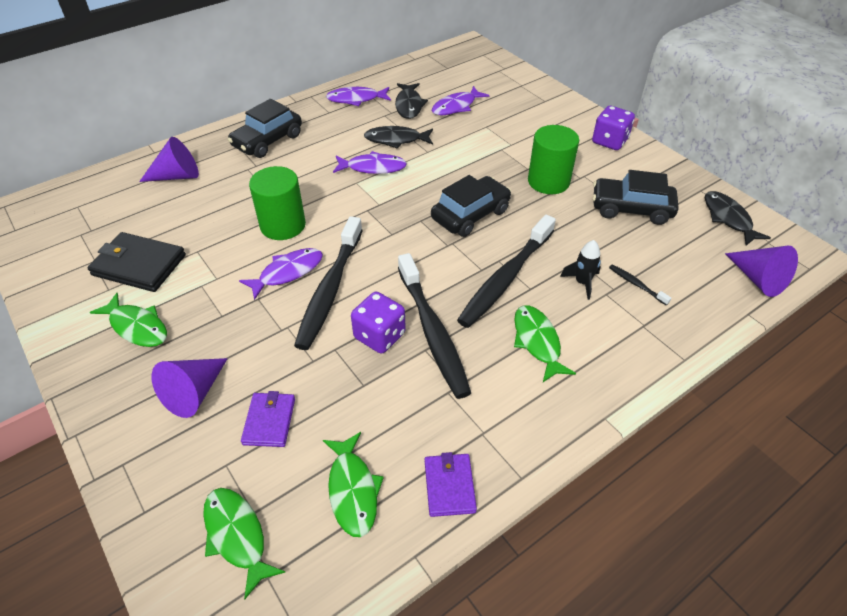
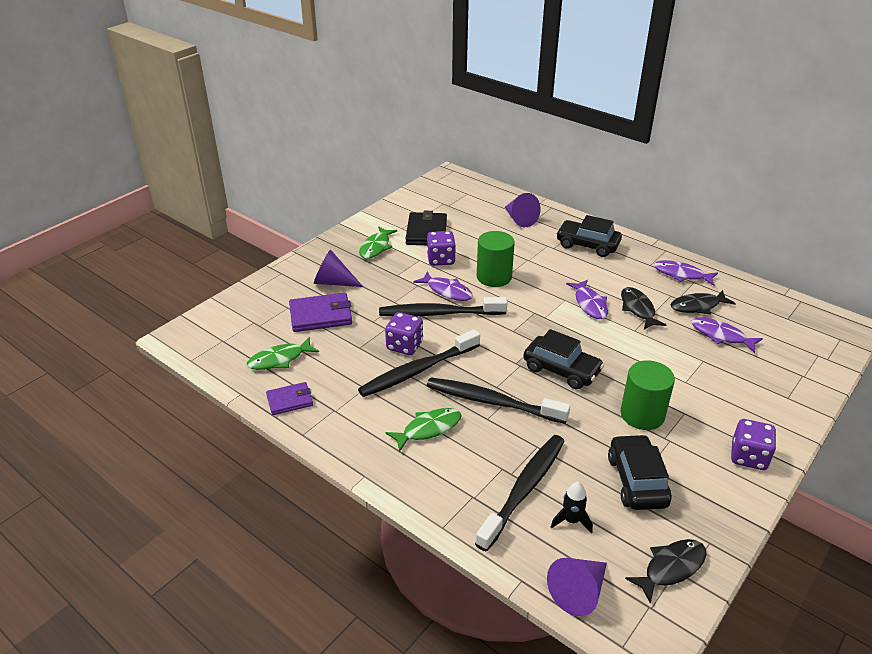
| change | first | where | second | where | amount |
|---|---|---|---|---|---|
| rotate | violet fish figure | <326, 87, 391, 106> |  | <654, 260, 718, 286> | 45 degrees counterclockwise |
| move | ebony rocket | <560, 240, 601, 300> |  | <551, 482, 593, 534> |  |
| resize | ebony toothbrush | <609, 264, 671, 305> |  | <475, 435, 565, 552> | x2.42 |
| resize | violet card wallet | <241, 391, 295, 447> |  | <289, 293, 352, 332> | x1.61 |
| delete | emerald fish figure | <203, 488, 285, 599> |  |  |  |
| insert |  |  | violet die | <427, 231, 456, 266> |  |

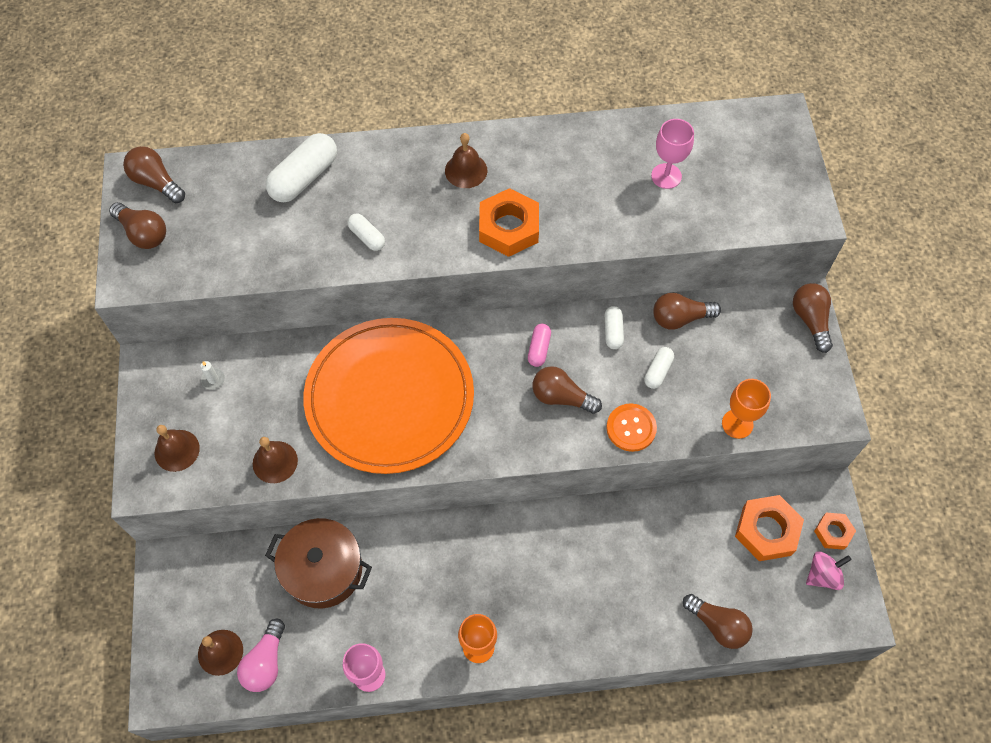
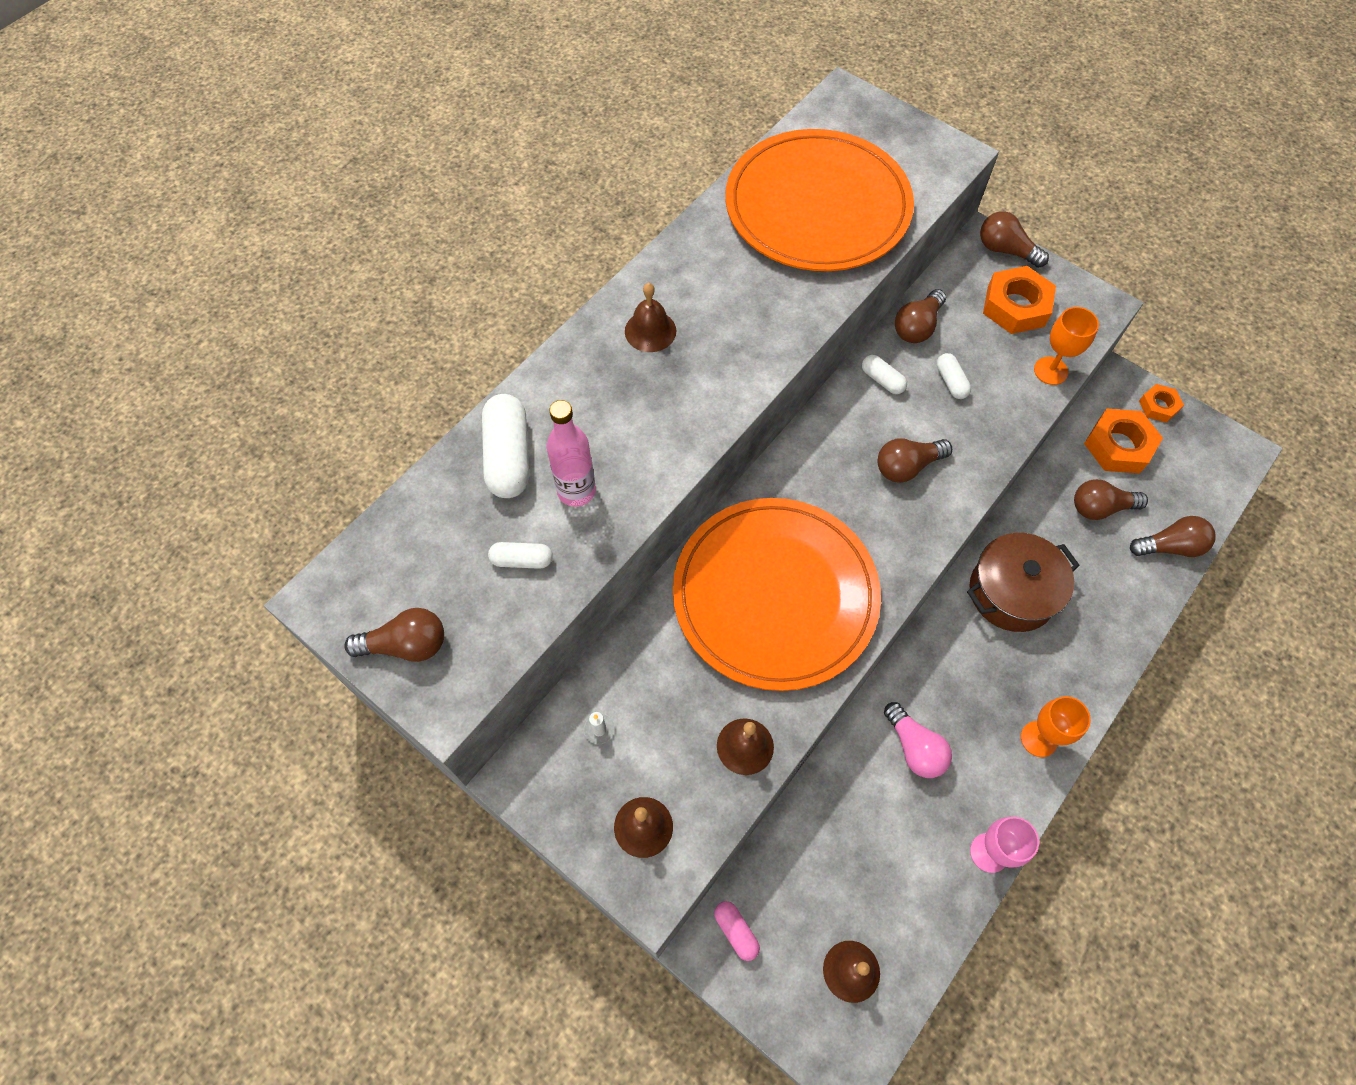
| change | first | where | second | where | amount |
|---|---|---|---|---|---|
| replace | pink goblet | <651, 119, 694, 189> | orange-coloured flat dish | <725, 129, 914, 271> |  |
| move | brown light bulb | <123, 146, 185, 203> |  | <1074, 479, 1148, 520> |  |
| move | orange-coloured hexagon nut | <479, 188, 539, 257> |  | <983, 266, 1056, 334> |  |
| move | snow-white pill | <347, 213, 385, 251> |  | <488, 542, 553, 569> |  |
| move | pink pill | <528, 324, 551, 367> |  | <714, 901, 760, 961> |  |
| delete | orange-coloured button | <606, 403, 657, 452> |  |  |  |
| move | brown stockpot | <265, 518, 372, 608> |  | <967, 533, 1079, 632> |  |
| delete | pink spinning top | <806, 551, 852, 590> |  |  |  |
| move | pink light bulb | <237, 619, 285, 692> |  | <884, 702, 952, 778> |  |
| insert |  |  | pink drink bottle | <546, 400, 596, 507> |  |

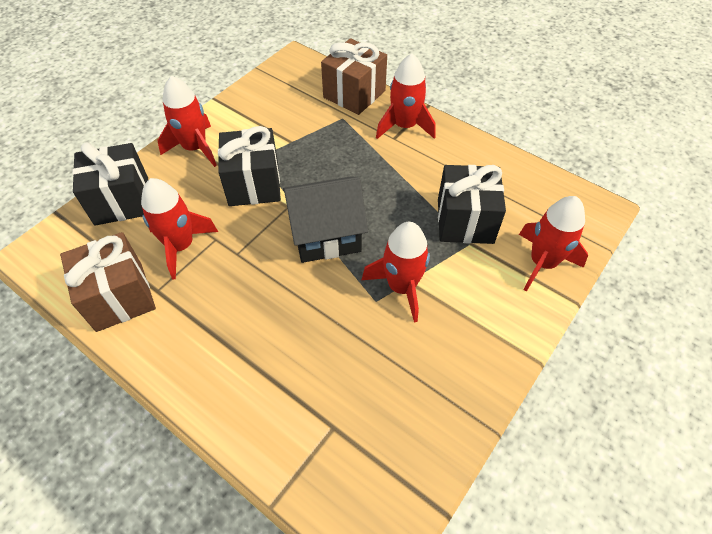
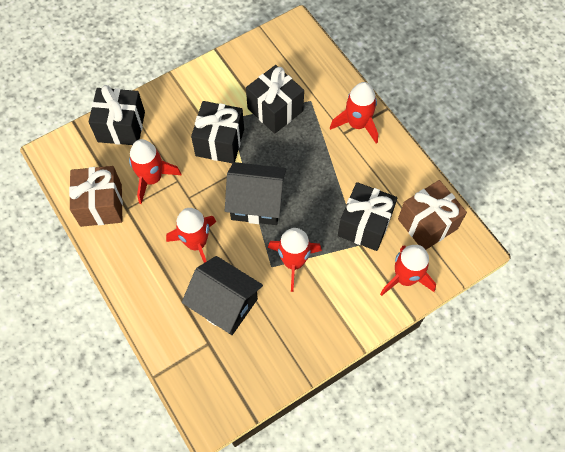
| change | first | where | second | where | amount |
|---|---|---|---|---|---|
| move | brown gift | <321, 38, 387, 115> |  | <398, 180, 467, 250> |  |
| move | scarlet rocket | <158, 76, 217, 167> |  | <166, 208, 216, 263> |  |
| insert |  |  | ebony gift | <246, 65, 304, 134> |  |
| insert |  |  | ebony house | <182, 256, 263, 335> |  |

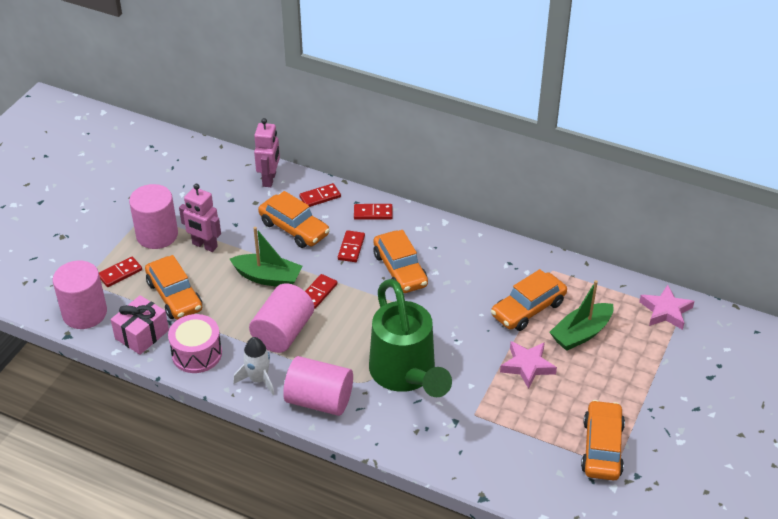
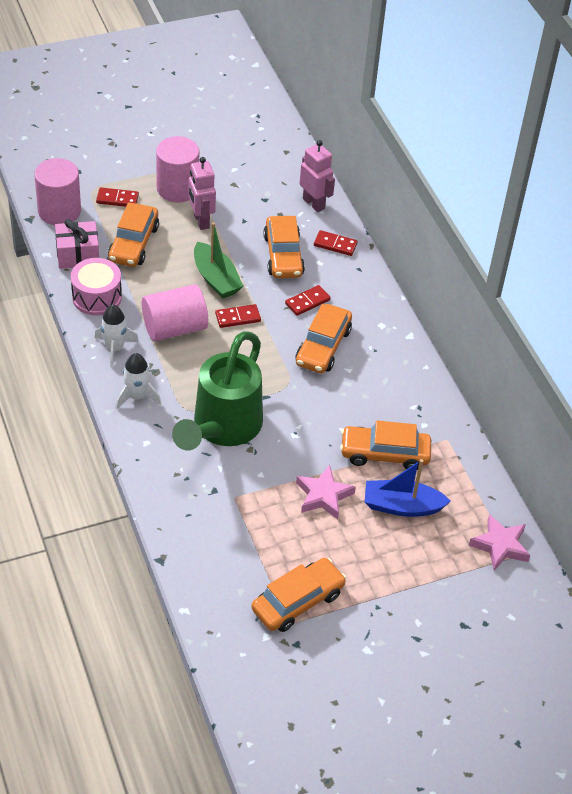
| change | first | where | second | where | amount |
|---|---|---|---|---|---|
| rotate | pink robot | <254, 118, 280, 187> |  | <300, 140, 335, 212> | 90 degrees counterclockwise |
| delete | scarlet domino piece | <354, 204, 393, 220> |  |  |  |
| recolor | emerald boat | <550, 280, 613, 351> | blue boat | <365, 459, 451, 517> |  |
| replace | pink cylinder shape | <283, 356, 353, 416> | snow-white rocket | <116, 353, 161, 409> |  |

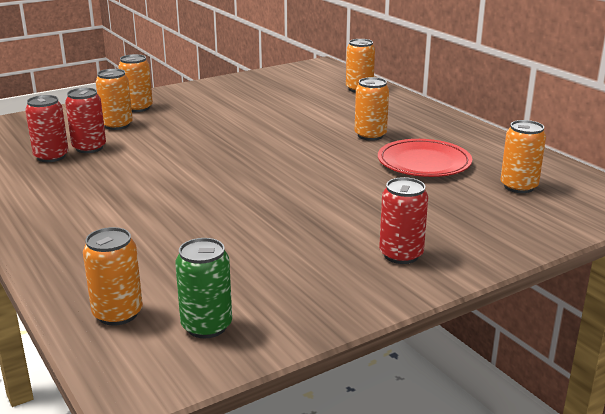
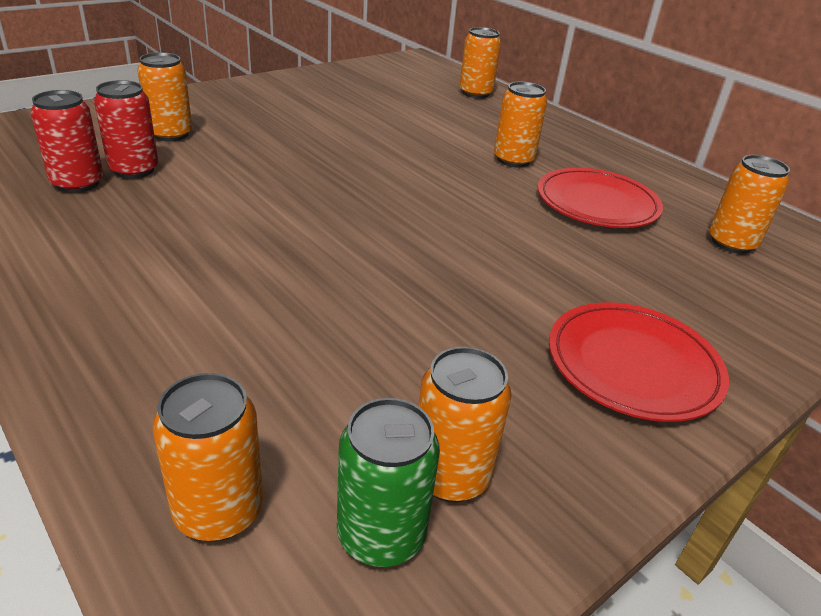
| change | first | where | second | where | amount |
|---|---|---|---|---|---|
| move | orange-coloured can | <118, 54, 153, 112> |  | <418, 347, 512, 502> |  |
| replace | scarlet can | <379, 177, 428, 264> | scarlet flat dish | <549, 302, 729, 422> |  |

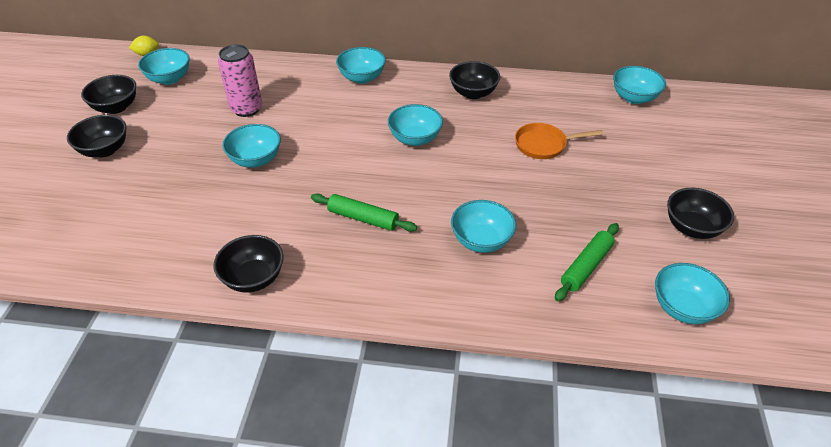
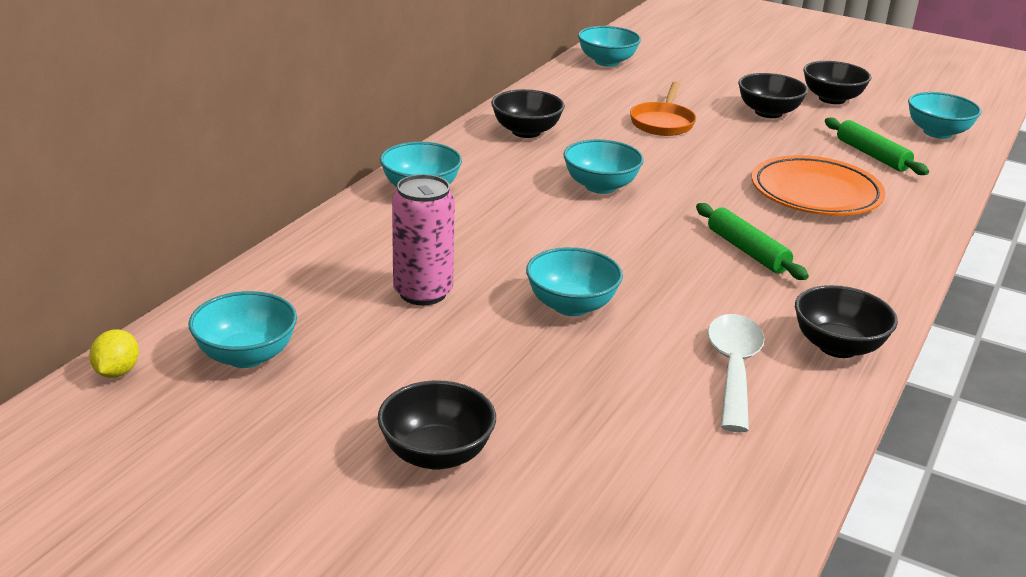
| change | first | where | second | where | amount |
|---|---|---|---|---|---|
| move | ebony deep dish | <81, 75, 136, 114> |  | <738, 73, 808, 118> |  |
| rotate | emerald rolling pin | <311, 193, 417, 232> |  | <696, 203, 809, 280> | 75 degrees counterclockwise |
| replace | turquoise deep dish | <451, 200, 516, 253> | orange-coloured flat dish | <752, 155, 885, 216> |  |
| insert |  |  | snow-white tablespoon | <708, 314, 764, 432> |  |

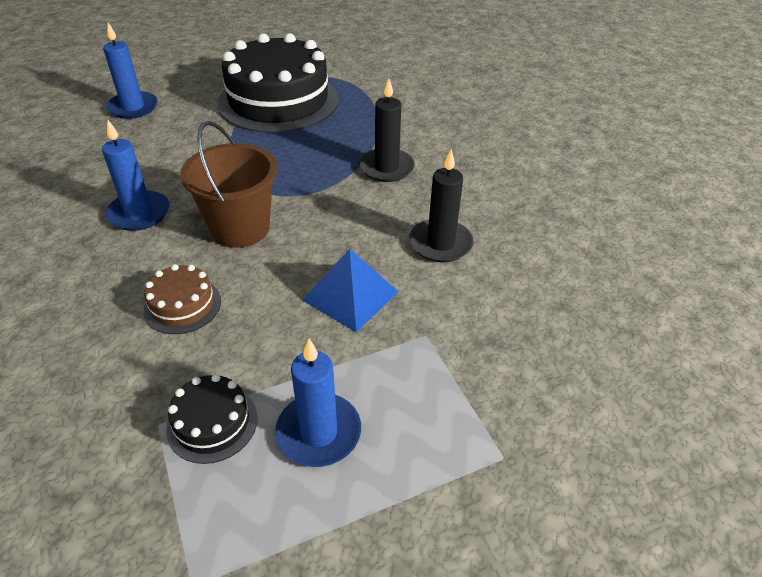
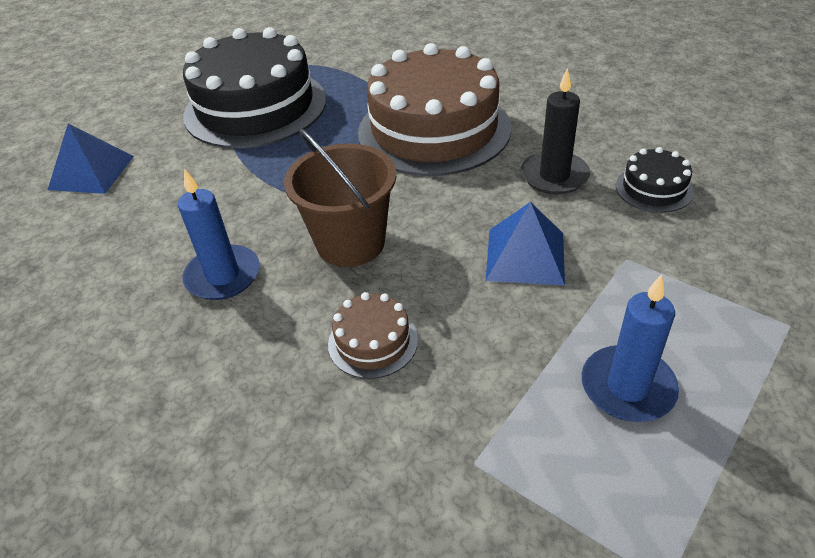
| change | first | where | second | where | amount |
|---|---|---|---|---|---|
| replace | blue pillar candle | <103, 23, 158, 119> | blue pyramid | <48, 124, 134, 194> |  |
| replace | ebony pillar candle | <359, 79, 415, 182> | brown layer cake | <358, 43, 511, 176> |  |
| move | ebony layer cake | <166, 374, 257, 464> |  | <616, 147, 694, 213> |  |

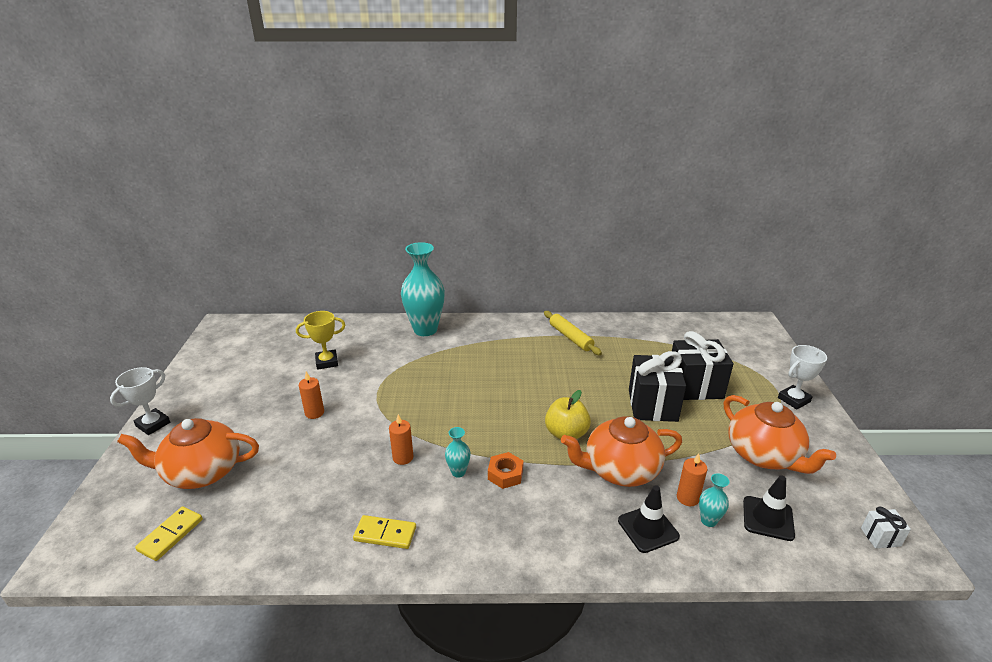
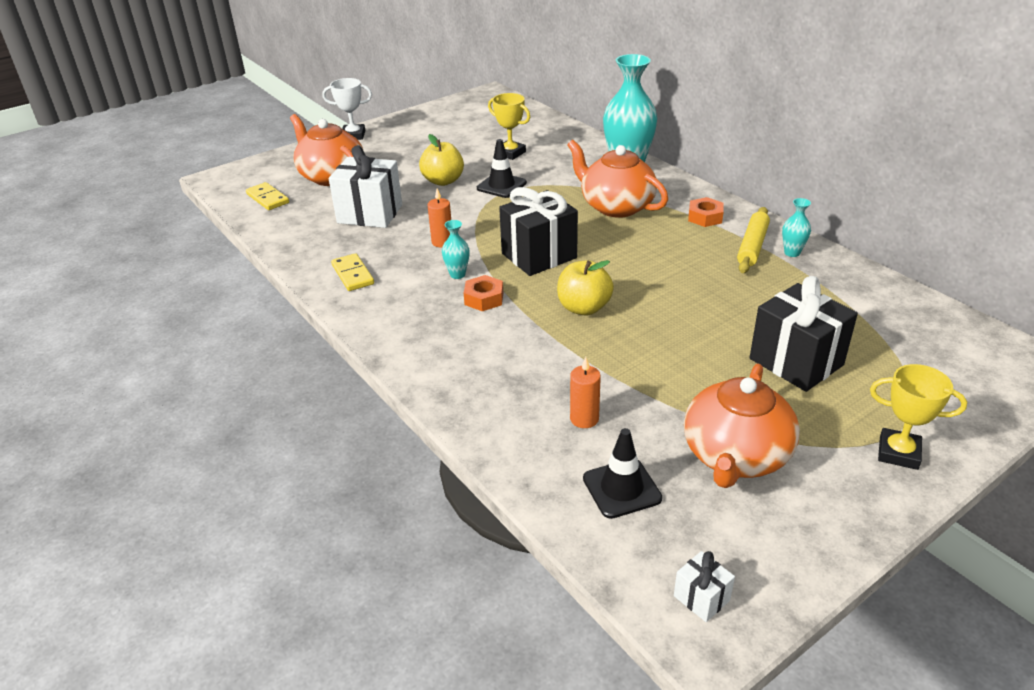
| change | first | where | second | where | amount |
|---|---|---|---|---|---|
| recolor | snow-white trophy | <778, 345, 827, 409> | bright yellow trophy | <870, 364, 967, 470> |  |
| move | ebony gift | <629, 351, 686, 422> |  | <499, 187, 578, 276> |  |
| replace | orange-coloured pillar candle | <299, 372, 324, 419> | bright yellow toy apple | <419, 134, 464, 186> |  |
| move | orange-coloured tea pot | <561, 416, 682, 487> |  | <567, 140, 668, 218> |  |
| move | turquoise vase | <699, 473, 729, 527> |  | <782, 198, 811, 257> |  |
| move | ebony safety cone | <618, 485, 680, 553> |  | <477, 139, 527, 198> |  |
| rotate | bright yellow domino piece | <135, 506, 203, 561> |  | <246, 182, 289, 210> | 60 degrees clockwise |
| insert |  |  | snow-white gift | <329, 145, 402, 228> |  |
| insert |  |  | orange-coloured hexagon nut | <688, 197, 724, 227> |  |

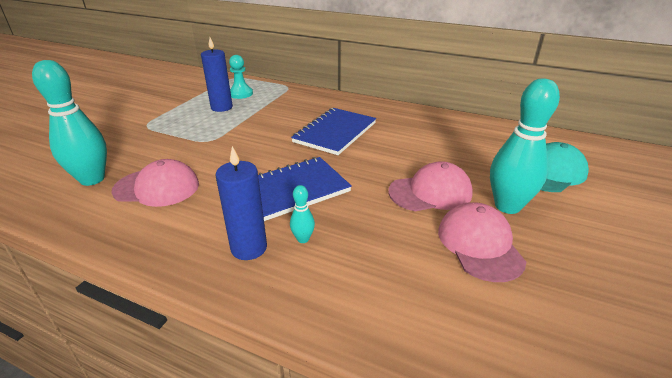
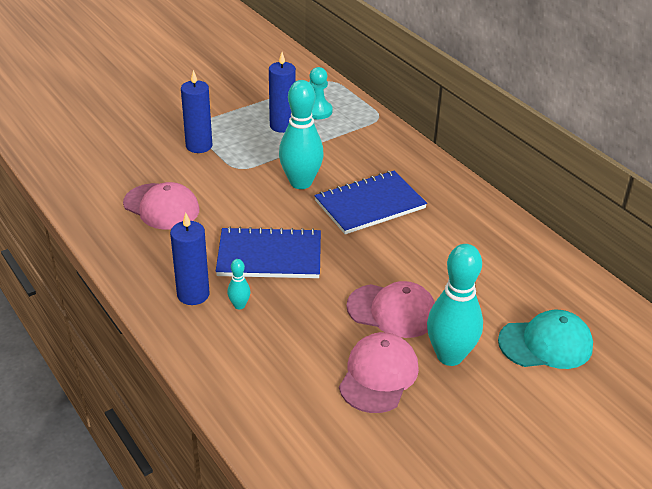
| change | first | where | second | where | amount |
|---|---|---|---|---|---|
| move | turquoise skittle | <32, 60, 107, 186> |  | <279, 80, 324, 189> |  |
| insert |  |  | blue pillar candle | <181, 70, 212, 153> |  |

